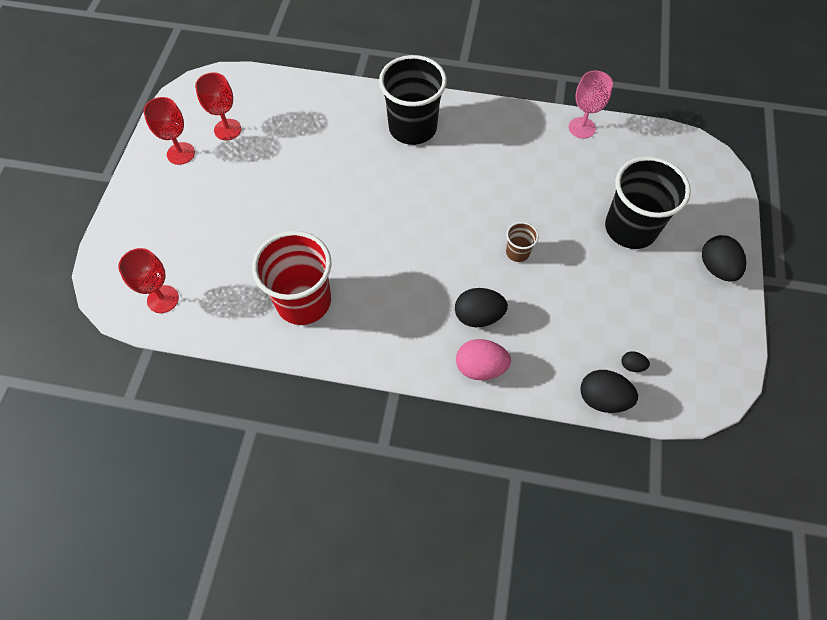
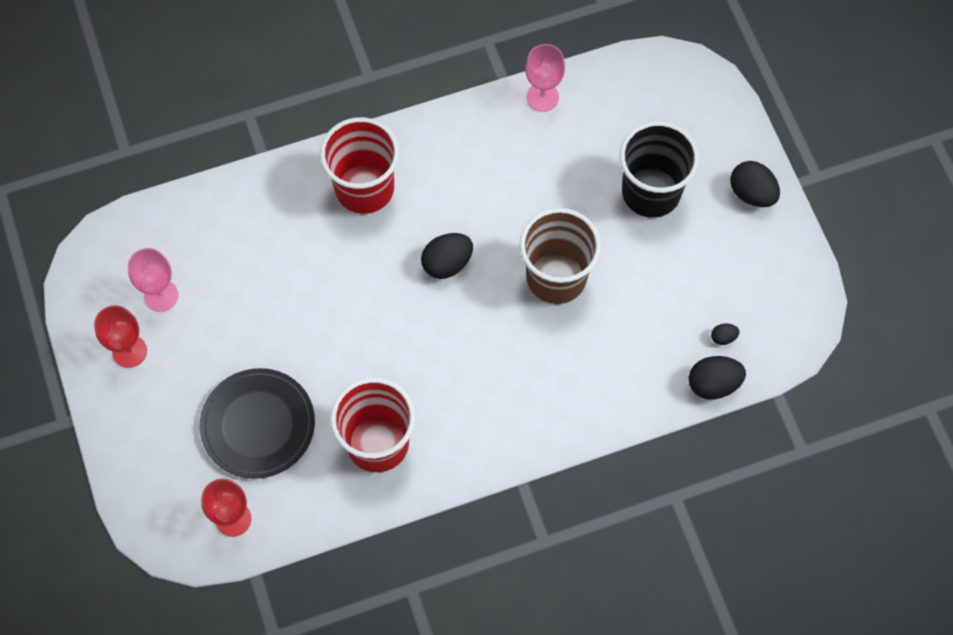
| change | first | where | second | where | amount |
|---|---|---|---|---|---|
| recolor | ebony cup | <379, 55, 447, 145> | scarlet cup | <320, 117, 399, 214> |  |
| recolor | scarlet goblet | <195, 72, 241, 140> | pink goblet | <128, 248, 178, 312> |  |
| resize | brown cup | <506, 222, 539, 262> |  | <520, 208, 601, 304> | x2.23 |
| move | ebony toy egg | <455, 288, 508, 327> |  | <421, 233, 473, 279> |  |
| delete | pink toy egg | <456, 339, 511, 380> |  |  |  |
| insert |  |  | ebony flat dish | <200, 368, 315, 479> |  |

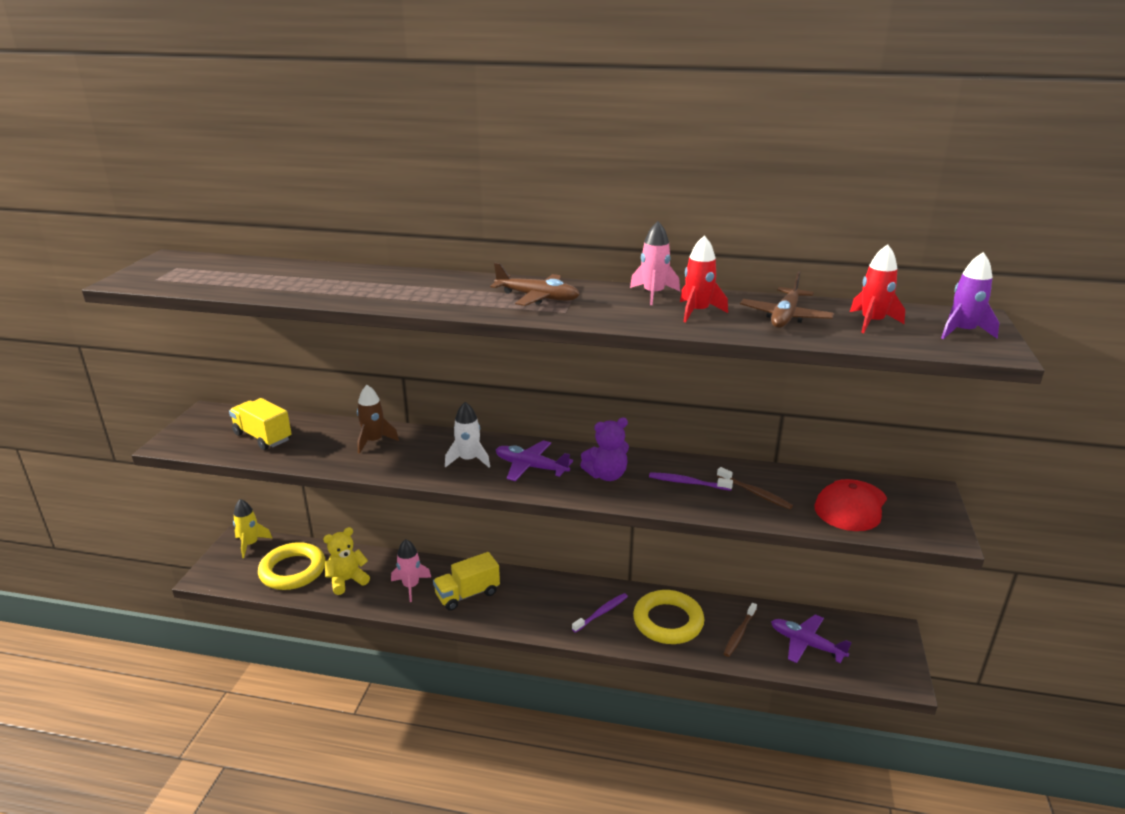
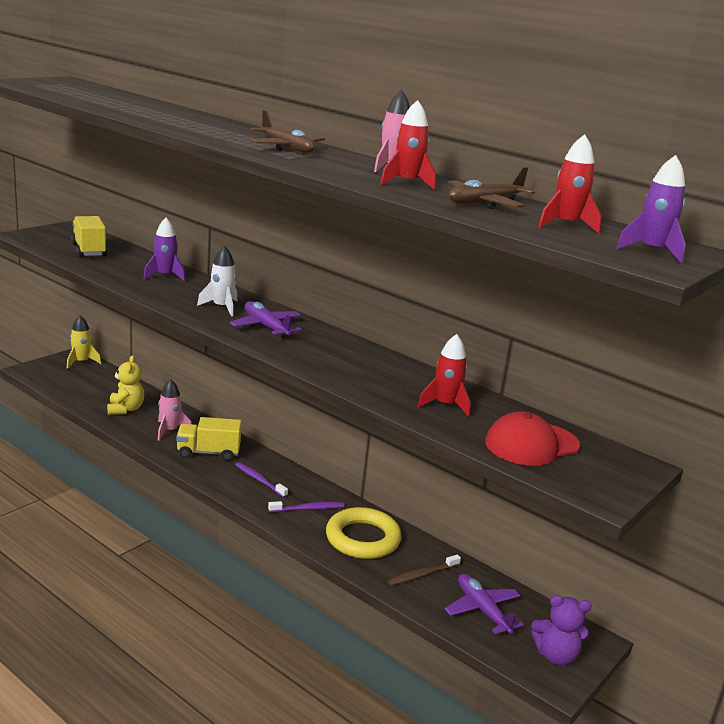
| change | first | where | second | where | amount |
|---|---|---|---|---|---|
| recolor | brown rocket | <357, 385, 399, 454> | violet rocket | <143, 218, 186, 281> |  |
| move | violet teddy bear | <580, 417, 629, 481> |  | <531, 595, 592, 666> |  |
| replace | brown toothbrush | <717, 467, 793, 510> | scarlet rocket | <418, 334, 471, 417> |  |
| move | violet toothbrush | <649, 472, 733, 491> |  | <236, 462, 288, 498> |  |
| rotate | bright yellow teddy bear | <323, 527, 370, 595> |  | <107, 355, 144, 415> | 90 degrees clockwise |
| delete | bright yellow torus | <258, 542, 326, 590> |  |  |  |

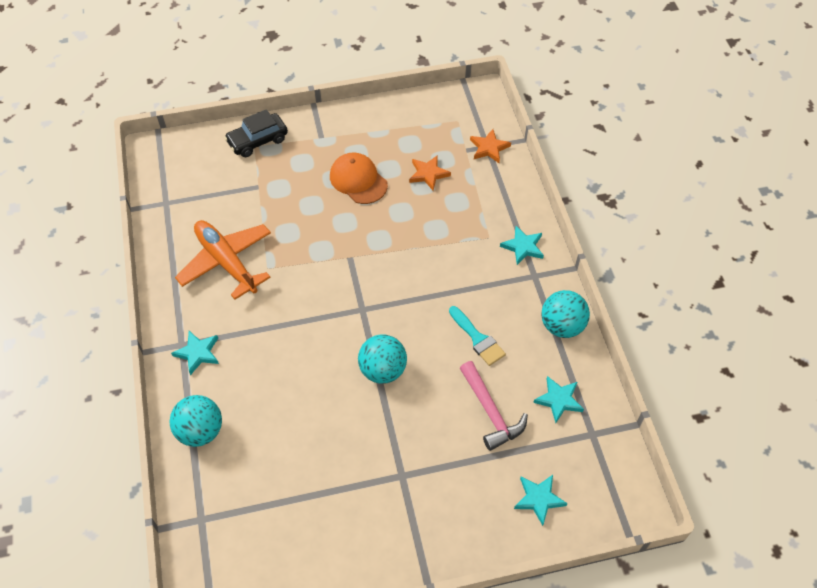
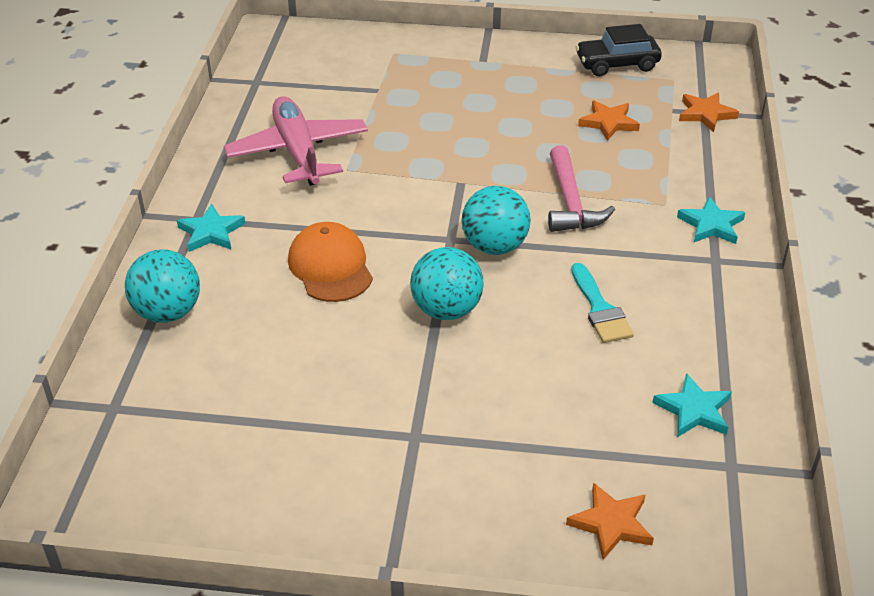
| change | first | where | second | where | amount |
|---|---|---|---|---|---|
| move | ebony car | <224, 109, 288, 157> |  | <576, 24, 662, 76> |  |
| move | orange-coloured peaked cap | <330, 152, 388, 204> |  | <288, 222, 373, 302> |  |
| recolor | orange-coloured aeroplane | <175, 220, 271, 300> | pink aeroplane | <224, 96, 368, 186> |  |
| move | turquoise sphere | <541, 290, 590, 338> |  | <461, 186, 531, 255> |  |
| move | pink hammer | <460, 361, 528, 451> |  | <548, 145, 615, 232> |  |
| recolor | turquoise star | <514, 475, 568, 526> | orange-coloured star | <566, 483, 654, 560> |  |

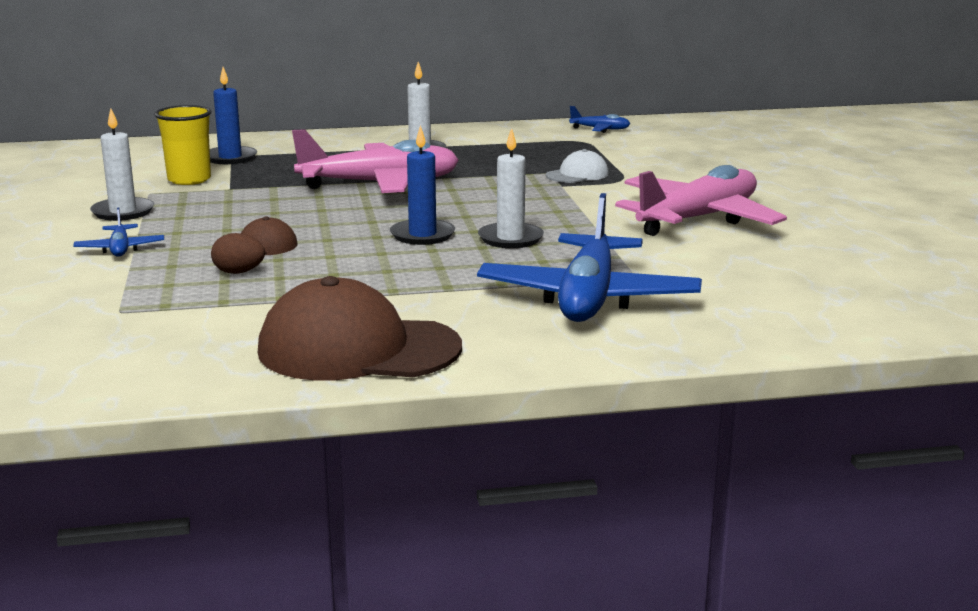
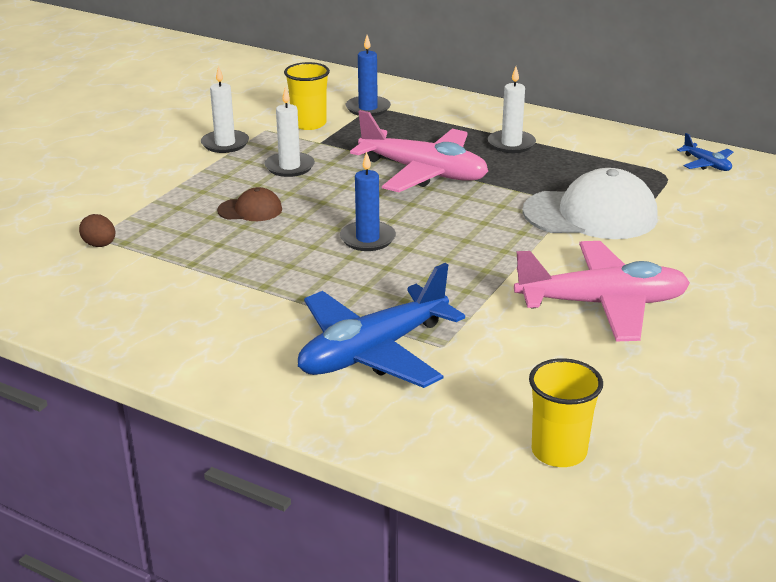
| change | first | where | second | where | amount |
|---|---|---|---|---|---|
| move | snow-white pillar candle | <478, 128, 544, 248> |  | <264, 86, 315, 177> |  |
| resize | snow-white peaked cap | <546, 149, 609, 183> |  | <522, 168, 658, 239> | x2.05 |
| delete | blue aeroplane | <73, 208, 164, 257> |  |  |  |
| move | brown toy egg | <211, 233, 265, 274> |  | <79, 214, 115, 247> |  |
| delete | brown peaked cap | <258, 276, 462, 381> |  |  |  |
| insert |  |  | bright yellow cup | <529, 358, 603, 467> |  |

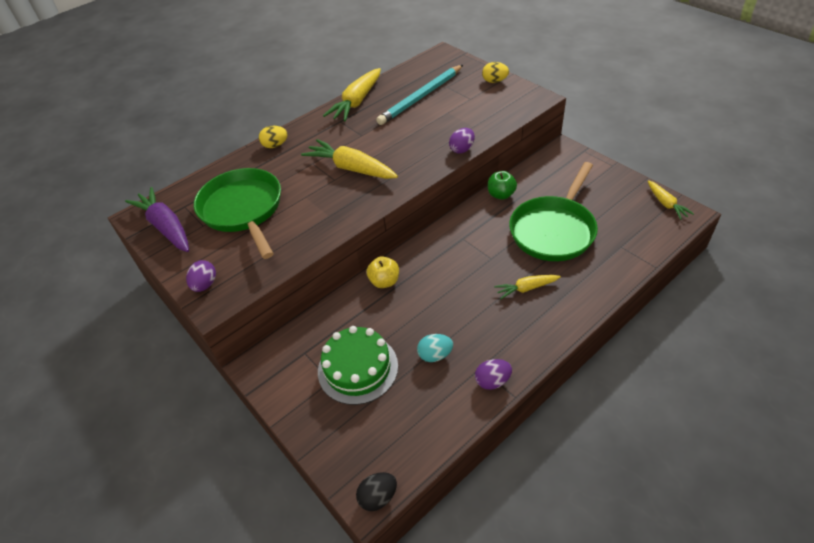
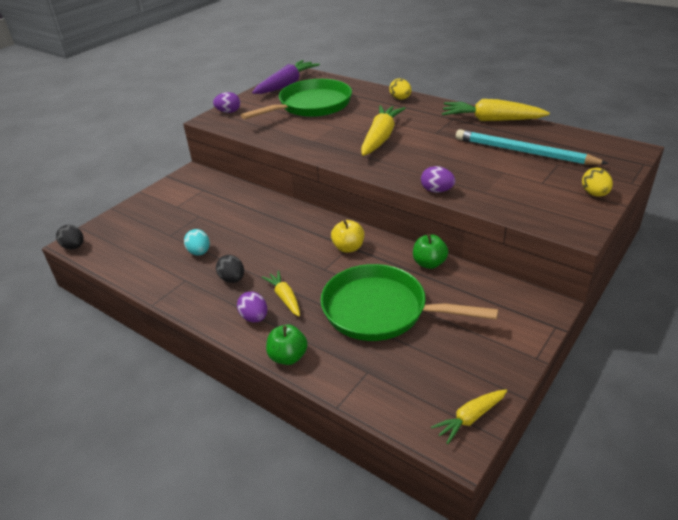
| change | first | where | second | where | amount |
|---|---|---|---|---|---|
| move | bright yellow toy apple | <367, 256, 399, 288> |  | <331, 220, 364, 253> |  |
| delete | emerald layer cake | <318, 326, 398, 405> |  |  |  |
| move | violet toy egg | <475, 359, 512, 390> |  | <237, 292, 267, 322> |  |
| insert |  |  | ebony toy egg | <216, 255, 244, 283> |  |
| insert |  |  | emerald toy apple | <266, 324, 308, 365> |  |

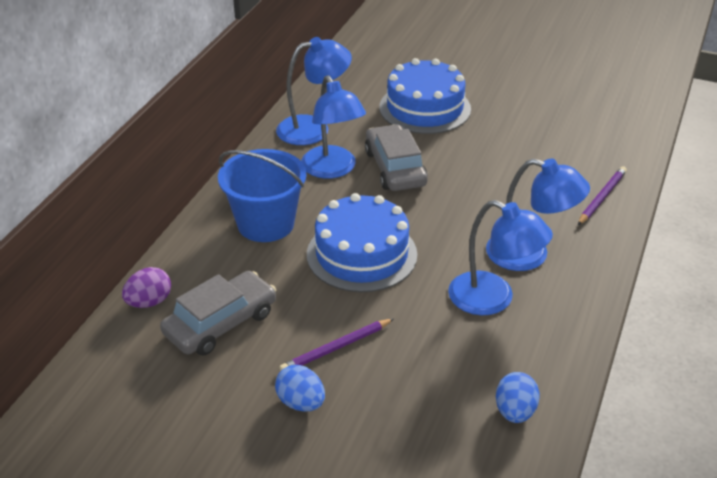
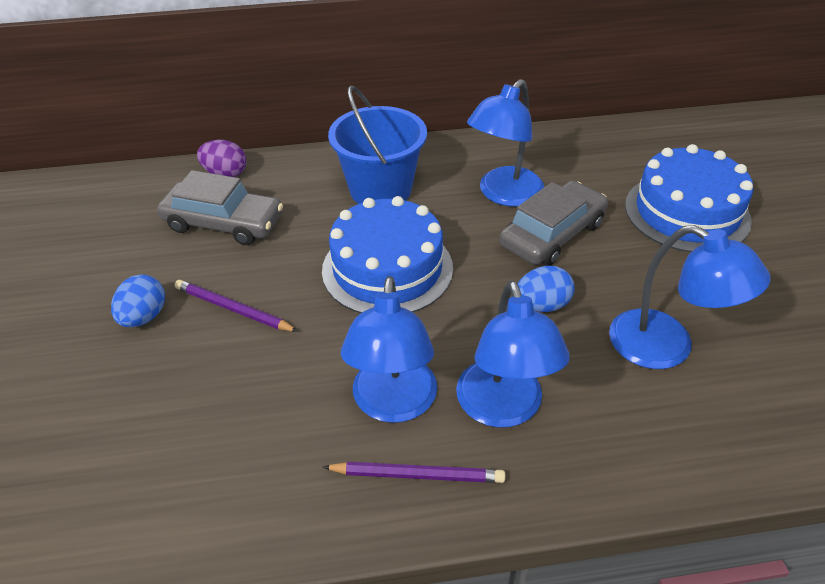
| change | first | where | second | where | amount |
|---|---|---|---|---|---|
| move | blue desk lamp | <276, 37, 352, 145> |  | <609, 225, 770, 369> |  |
| move | violet pencil | <578, 166, 627, 225> |  | <323, 462, 505, 483> |  |
| move | blue toy egg | <496, 372, 540, 423> |  | <518, 266, 575, 312> |  |

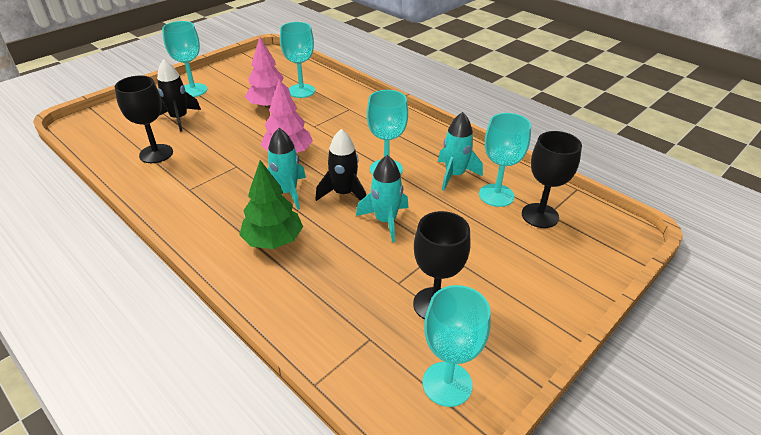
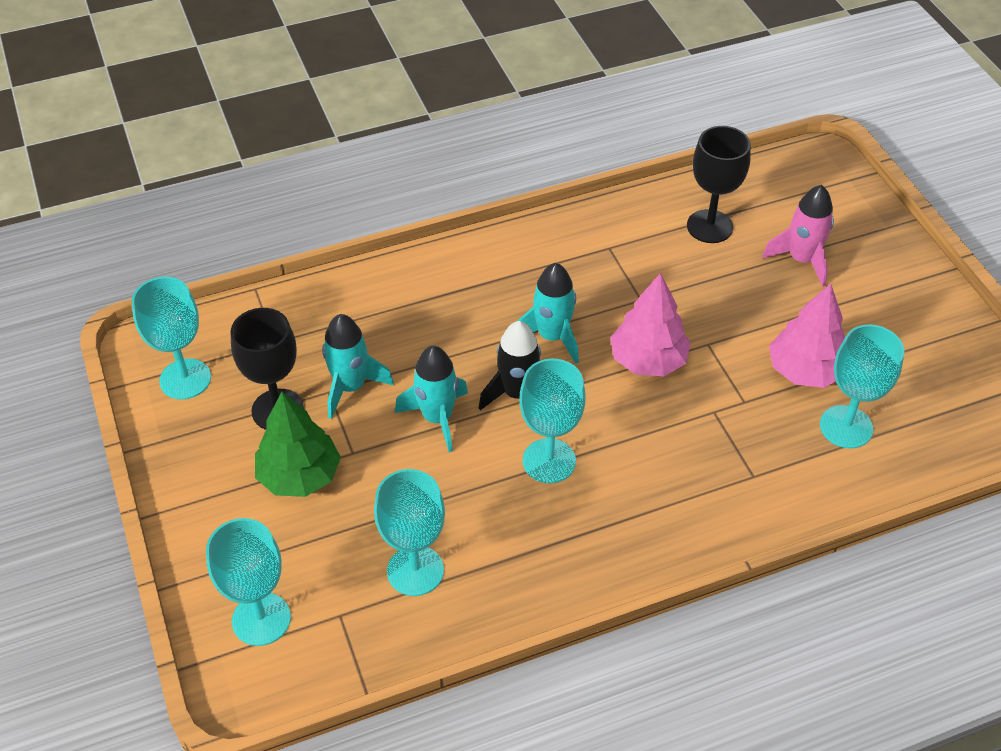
| change | first | where | second | where | amount |
|---|---|---|---|---|---|
| move | turquoise goblet | <162, 21, 207, 97> |  | <206, 518, 291, 646> |  |
| recolor | ebony rocket | <157, 59, 201, 132> | pink rocket | <762, 185, 834, 287> |  |
| move | turquoise rocket | <438, 112, 483, 191> |  | <322, 314, 394, 419> |  |
| delete | ebony goblet | <522, 131, 582, 228> |  |  |  |
| move | emerald tree | <239, 160, 303, 249> |  | <255, 392, 341, 497> |  |

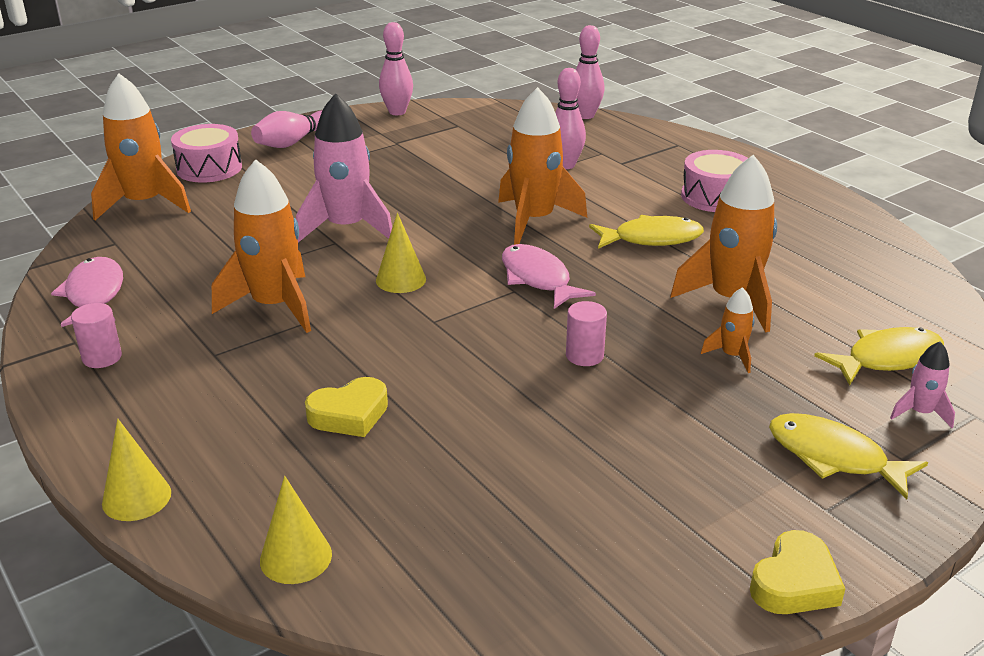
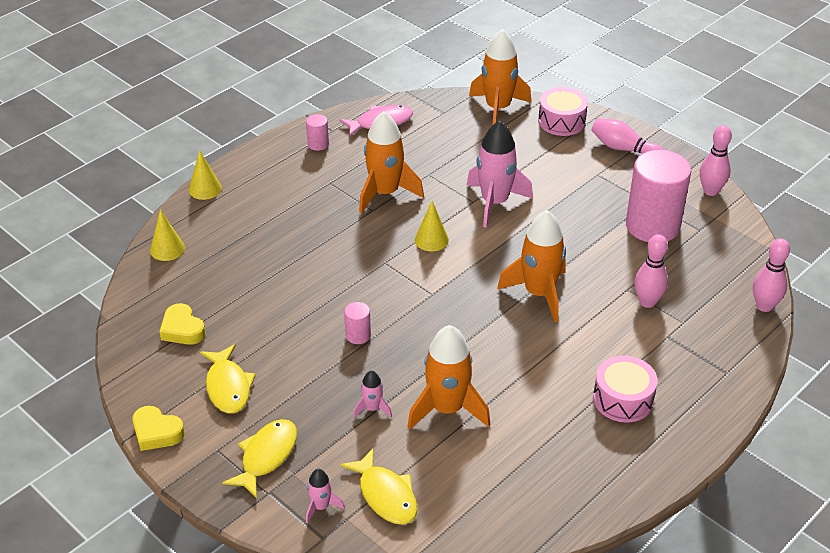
| change | first | where | second | where | amount |
|---|---|---|---|---|---|
| move | bright yellow fish figure | <589, 215, 704, 249> |  | <200, 344, 256, 414> |  |
| delete | pink fish figure | <502, 244, 596, 309> |  |  |  |
| recolor | orange-coloured rocket | <701, 287, 755, 373> | pink rocket | <353, 371, 392, 418> |  |
| move | bright yellow heart | <305, 377, 388, 437> |  | <159, 303, 206, 345> |  |
| insert |  |  | pink cylinder shape | <626, 150, 691, 242> |  |

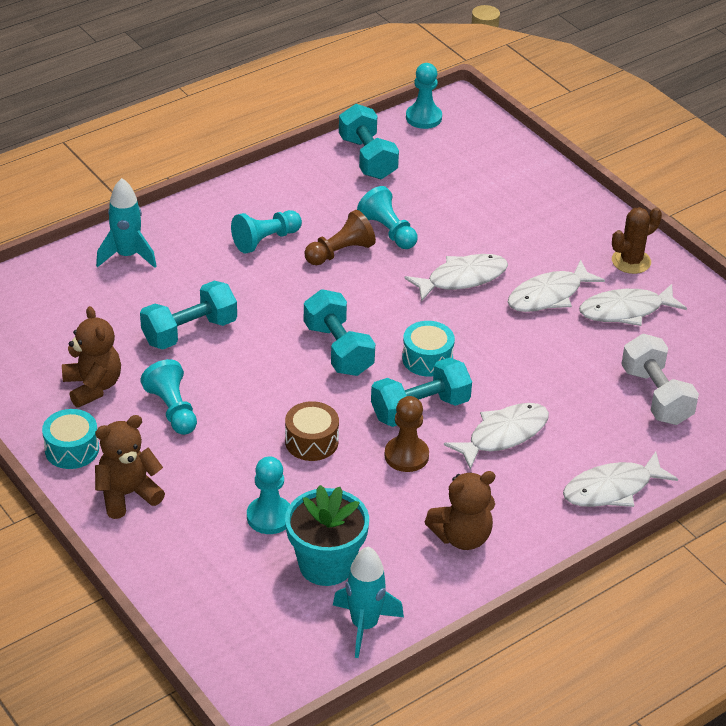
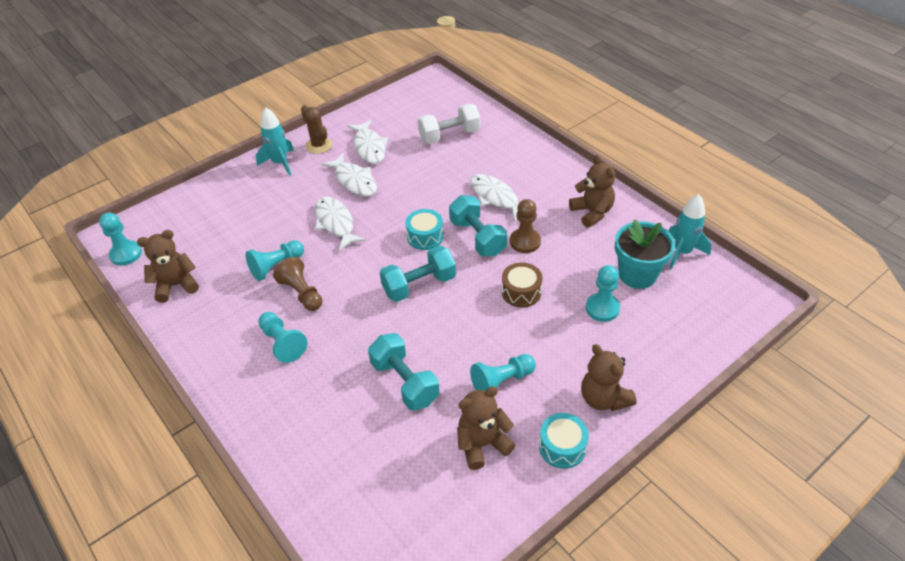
| change | first | where | second | where | amount |
|---|---|---|---|---|---|
| replace | turquoise free weight | <339, 104, 399, 179> | brown teddy bear | <137, 230, 199, 303> |  |
| move | turquoise rocket | <96, 178, 157, 268> |  | <256, 107, 294, 176> |  |
| delete | snow-white fish figure | <563, 452, 678, 507> |  |  |  |

